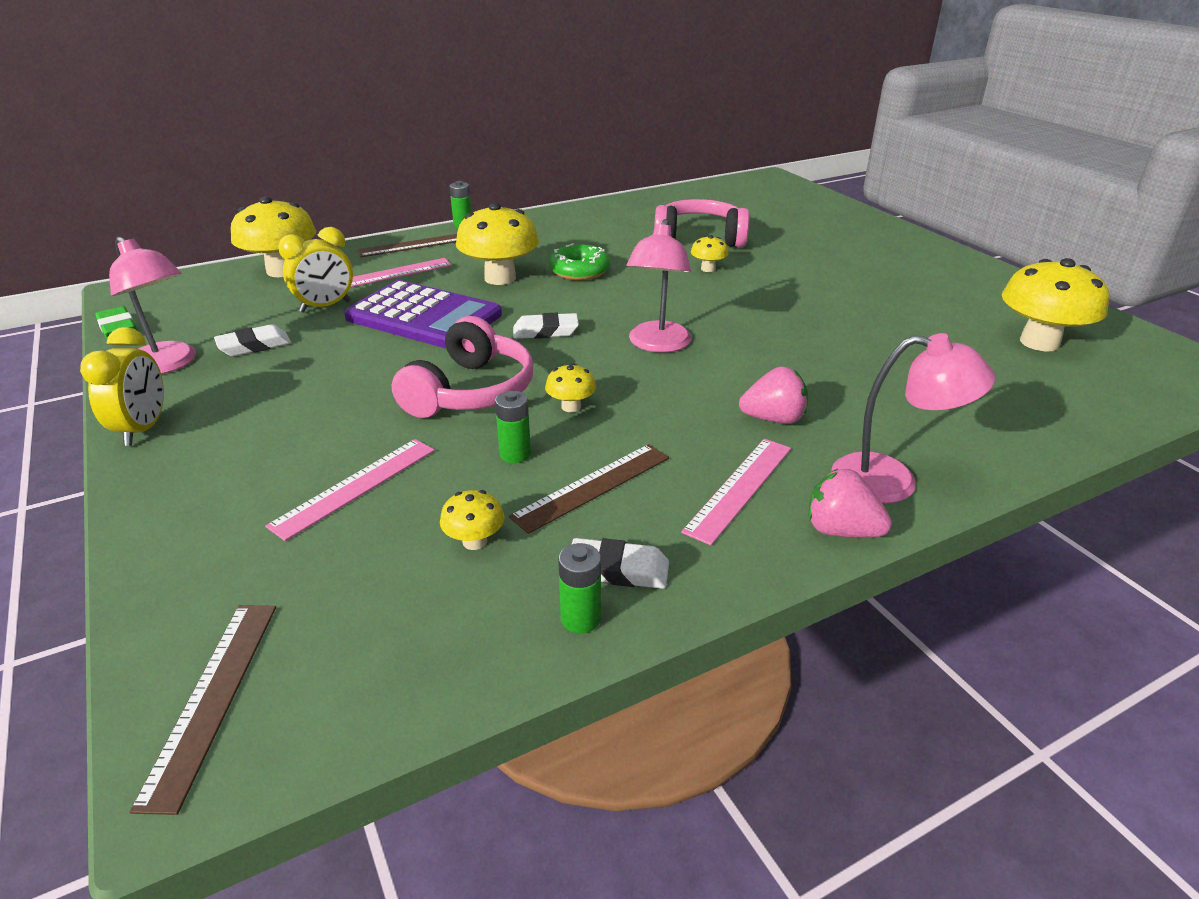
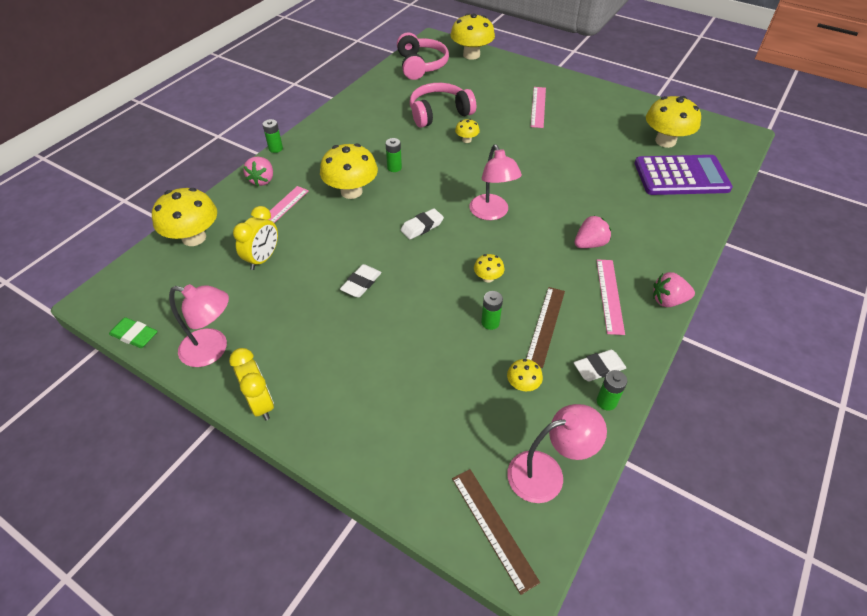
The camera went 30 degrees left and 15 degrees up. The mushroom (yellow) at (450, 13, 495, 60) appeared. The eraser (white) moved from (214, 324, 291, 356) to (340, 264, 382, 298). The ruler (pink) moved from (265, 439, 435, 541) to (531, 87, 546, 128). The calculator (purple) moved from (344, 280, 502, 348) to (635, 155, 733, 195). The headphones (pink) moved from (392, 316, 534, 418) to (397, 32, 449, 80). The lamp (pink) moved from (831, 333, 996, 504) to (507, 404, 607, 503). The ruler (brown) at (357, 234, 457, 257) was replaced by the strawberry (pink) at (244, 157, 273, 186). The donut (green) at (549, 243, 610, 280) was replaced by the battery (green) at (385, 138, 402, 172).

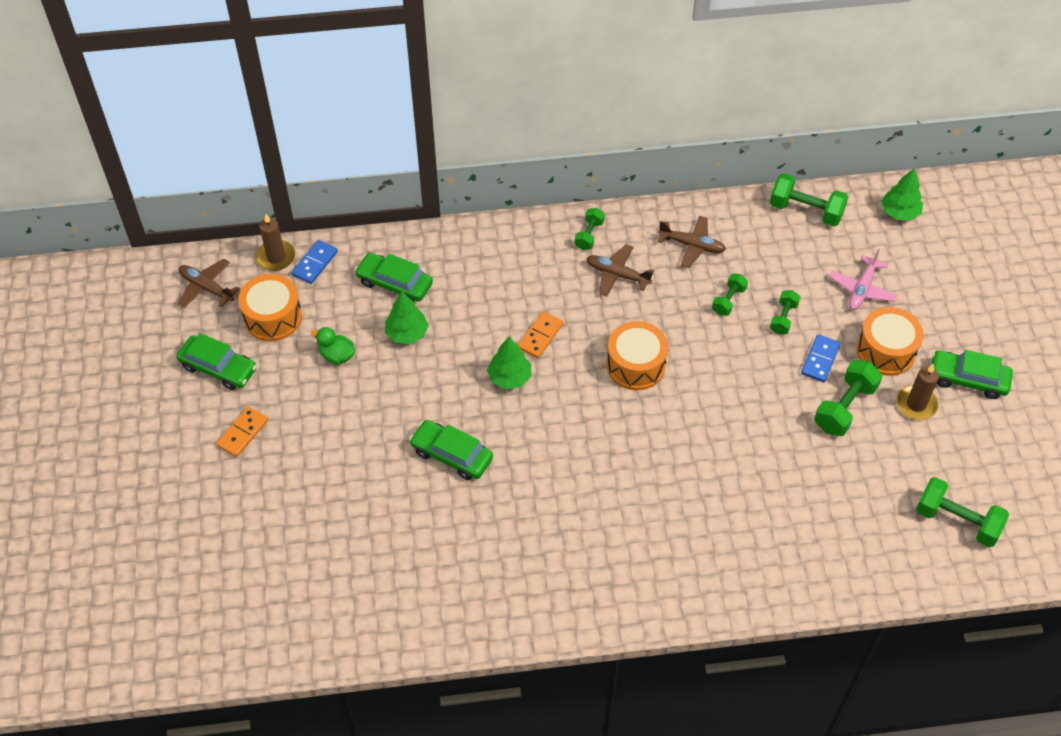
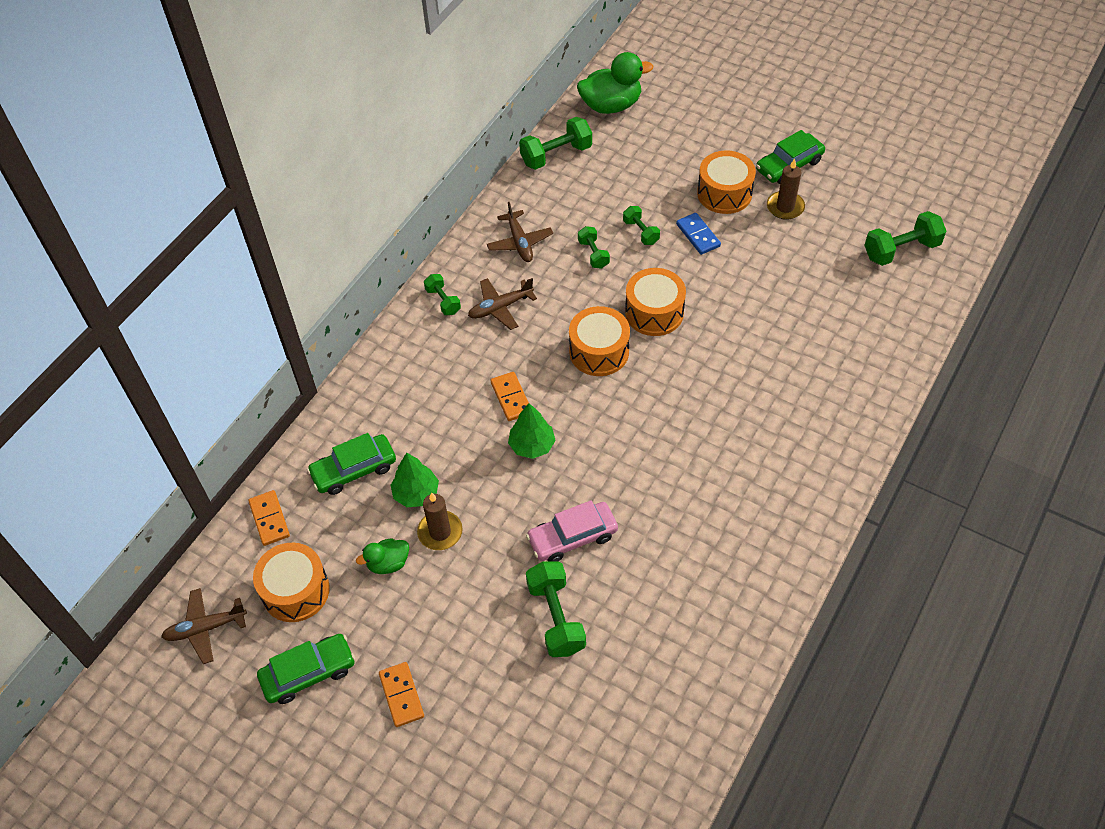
The camera went 50 degrees left and 0 degrees up. The plane (pink) at (829, 249, 897, 310) disappeared. The drum (orange) at (625, 268, 686, 336) appeared. The candle (brown) moved from (256, 214, 295, 271) to (417, 492, 463, 550). The dumbbell (green) moved from (814, 360, 882, 436) to (526, 562, 586, 657). The tree (green) at (881, 168, 923, 221) was replaced by the duck (green) at (577, 52, 653, 114). The domino (blue) at (292, 240, 338, 284) became the domino (orange) at (248, 490, 290, 546). The car (green) at (409, 420, 493, 480) became the car (pink) at (526, 500, 618, 562). The plane (brown) at (658, 216, 726, 268) turned 105 degrees clockwise.

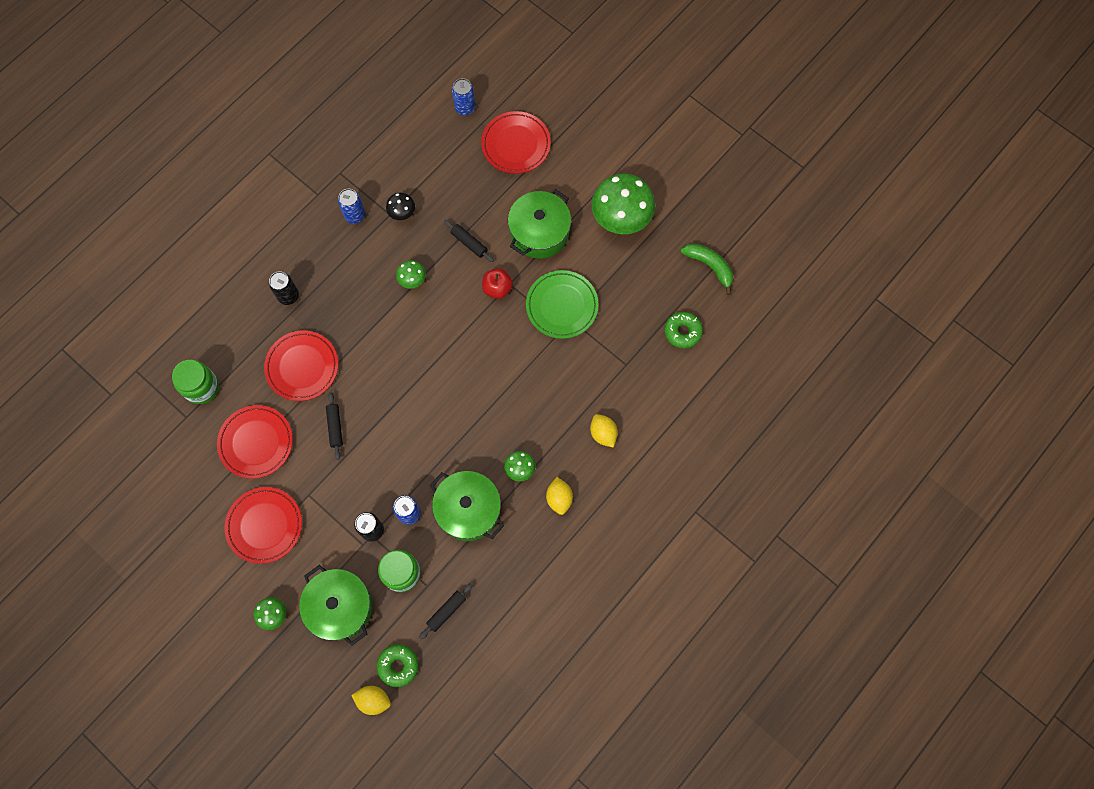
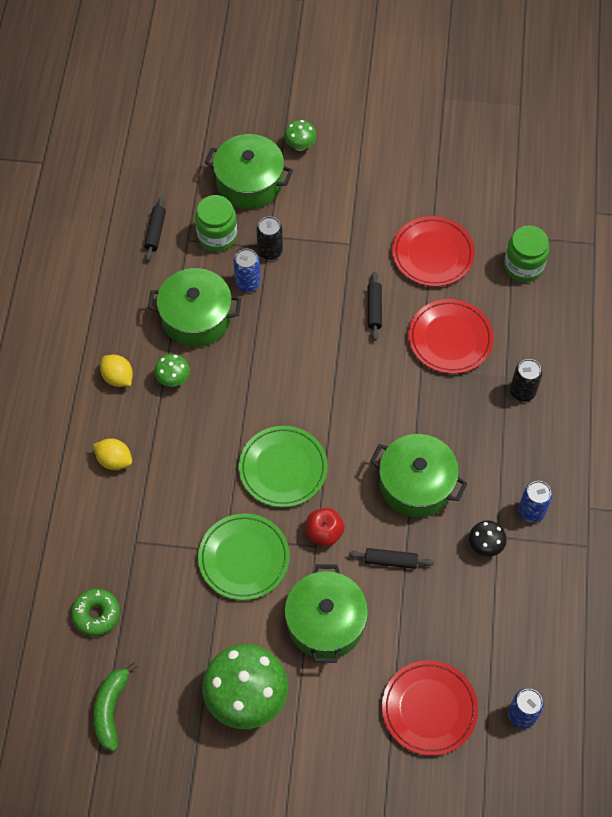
The camera went 145 degrees right and 10 degrees down. The plate (red) at (225, 487, 302, 564) disappeared. The lemon (yellow) at (351, 686, 391, 715) disappeared. The donut (green) at (377, 644, 419, 687) disappeared. The plate (green) at (239, 426, 328, 507) appeared. The mushroom (green) at (396, 260, 426, 289) was replaced by the pot (green) at (370, 434, 467, 518). The rolling pin (black) at (326, 392, 343, 460) turned 45 degrees clockwise. The banana (green) at (681, 243, 733, 295) turned 90 degrees clockwise.

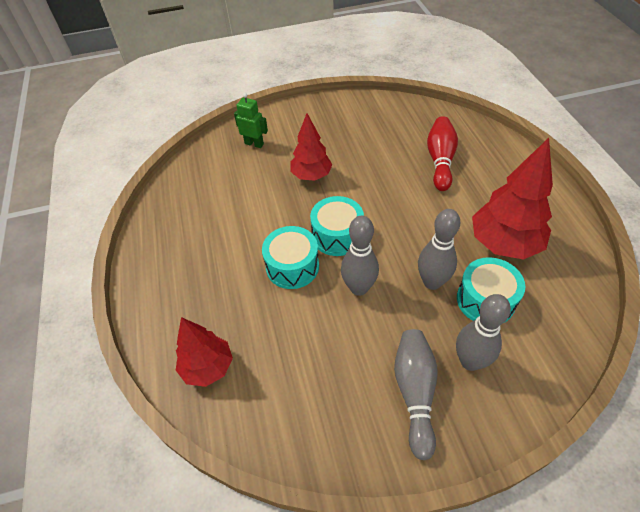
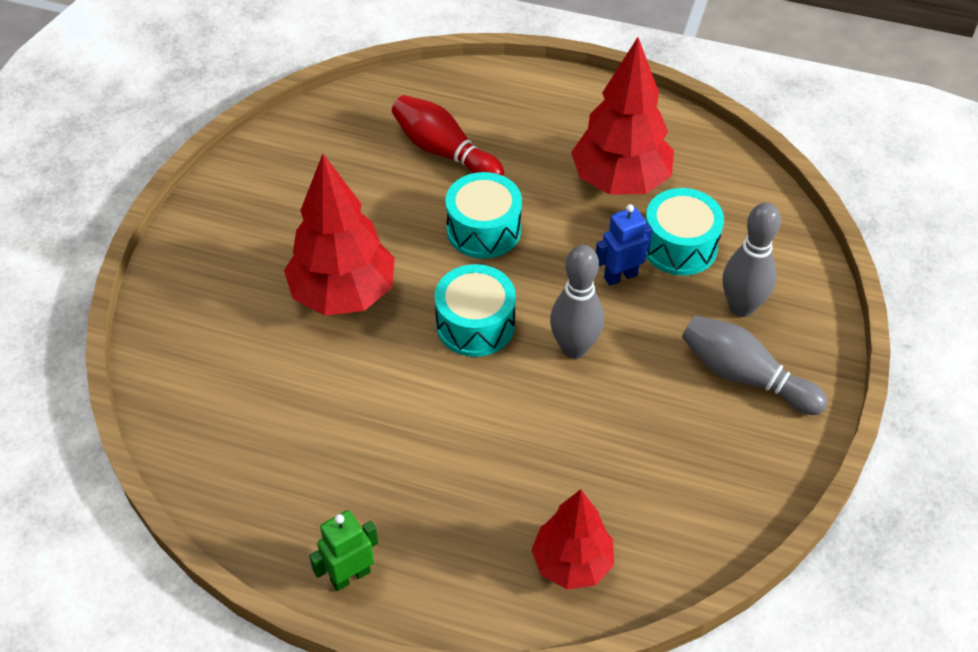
The camera went 60 degrees left and 0 degrees up. The robot (green) moved from (234, 93, 268, 148) to (309, 510, 378, 591). The drum (turquoise) moved from (262, 226, 319, 289) to (445, 172, 522, 259). The bowling pin (grey) at (418, 209, 460, 290) was replaced by the robot (blue) at (596, 204, 653, 286). The tree (red) at (290, 113, 333, 181) changed to 1.55 times the size.

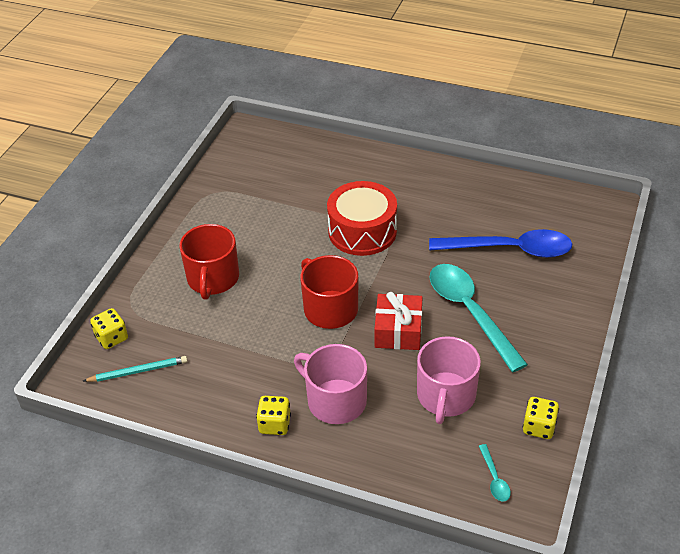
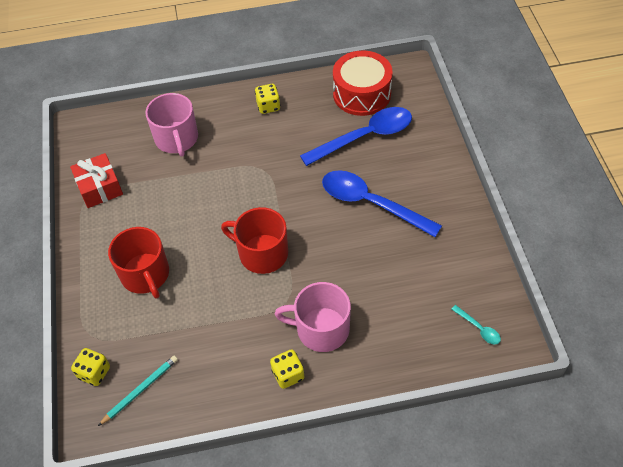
The camera went 30 degrees left and 10 degrees up. The drum (red) moved from (327, 181, 397, 256) to (333, 51, 393, 116). The gift (red) moved from (374, 292, 423, 350) to (70, 153, 123, 208). The mug (pink) moved from (417, 336, 481, 424) to (145, 93, 198, 157). The dice (yellow) moved from (523, 397, 559, 439) to (255, 84, 280, 114). The spoon (turquoise) at (430, 264, 528, 372) became the spoon (blue) at (322, 170, 442, 237).

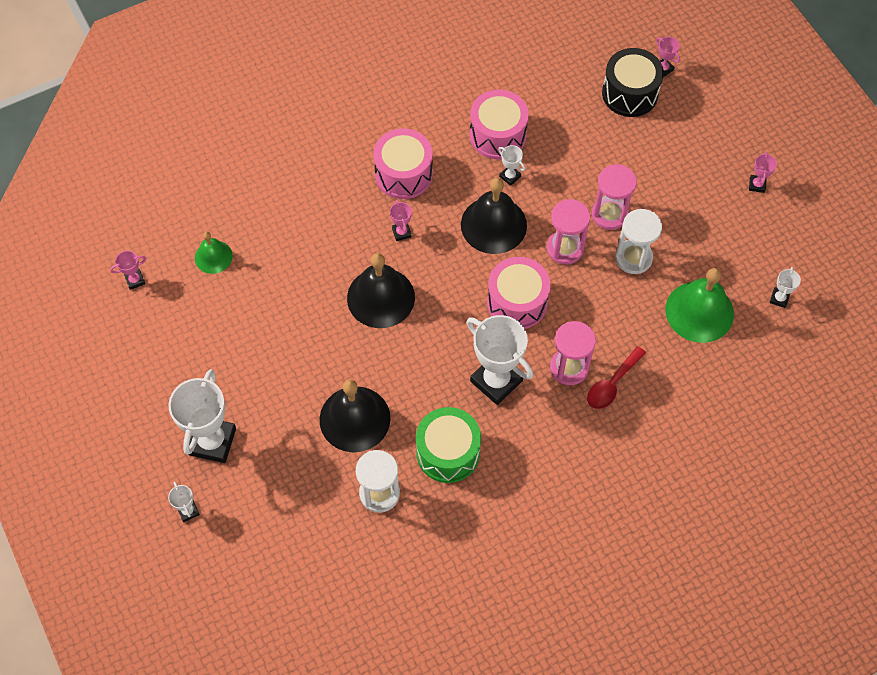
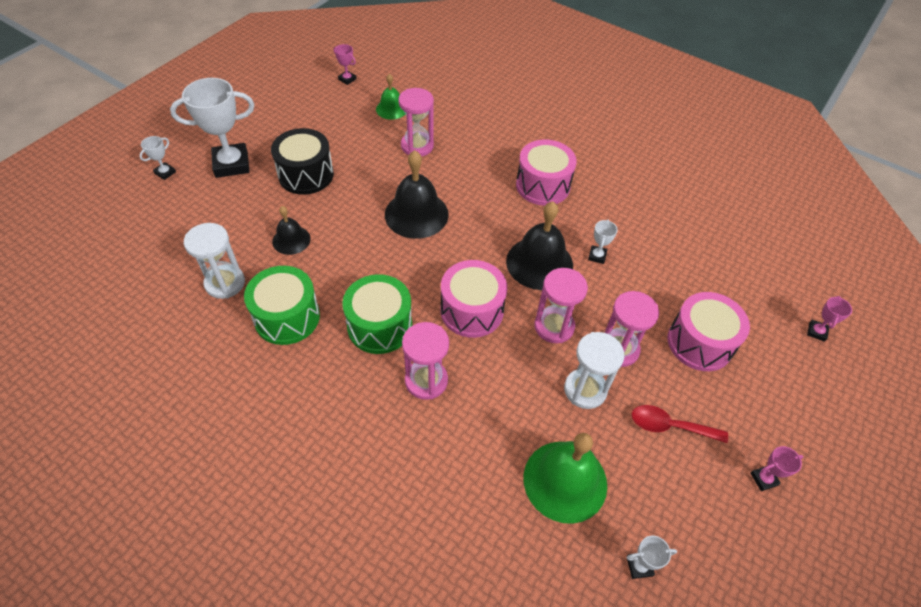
The camera went 60 degrees right and 10 degrees down. The trophy (pink) at (390, 200, 412, 241) disappeared. The hourglass (pink) at (398, 88, 434, 157) appeared. The drum (pink) moved from (470, 89, 529, 159) to (668, 292, 750, 371). The spoon (red) moved from (587, 346, 646, 409) to (632, 405, 728, 443). The drum (black) moved from (602, 48, 664, 117) to (271, 128, 334, 195). The trophy (white) at (467, 315, 533, 405) was replaced by the drum (green) at (342, 274, 412, 354). The bell (black) at (319, 380, 391, 452) changed to 0.57 times the size.

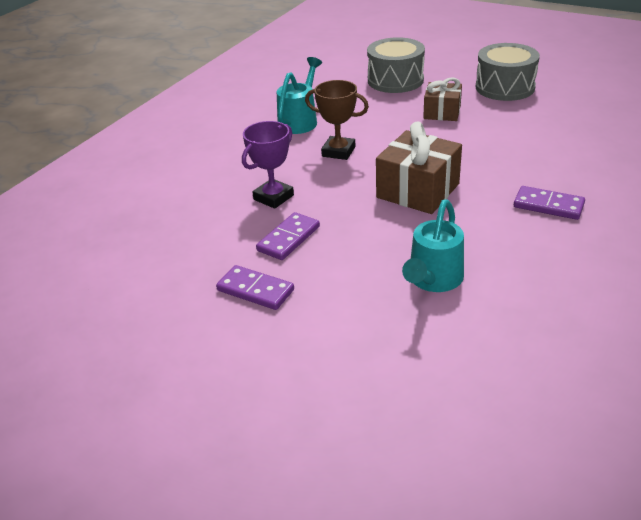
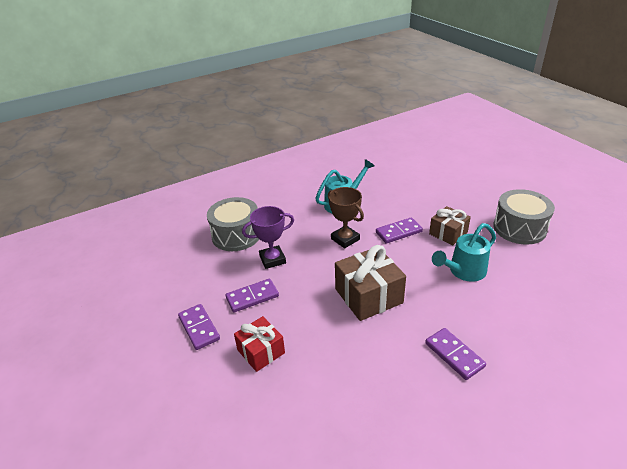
The camera went 30 degrees right and 0 degrees up. The gift (red) at (234, 316, 285, 372) appeared. The domino (purple) at (376, 217, 423, 244) appeared. The drum (grey) moved from (367, 37, 425, 93) to (207, 197, 259, 251). The watering can (turquoise) moved from (402, 199, 464, 292) to (432, 223, 496, 282).

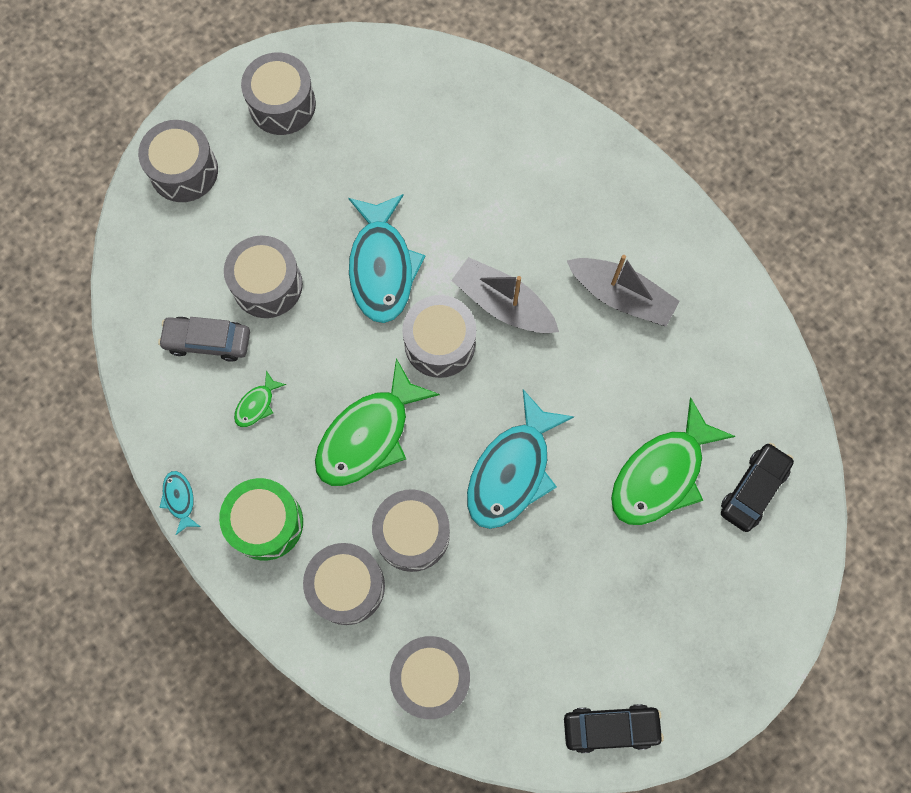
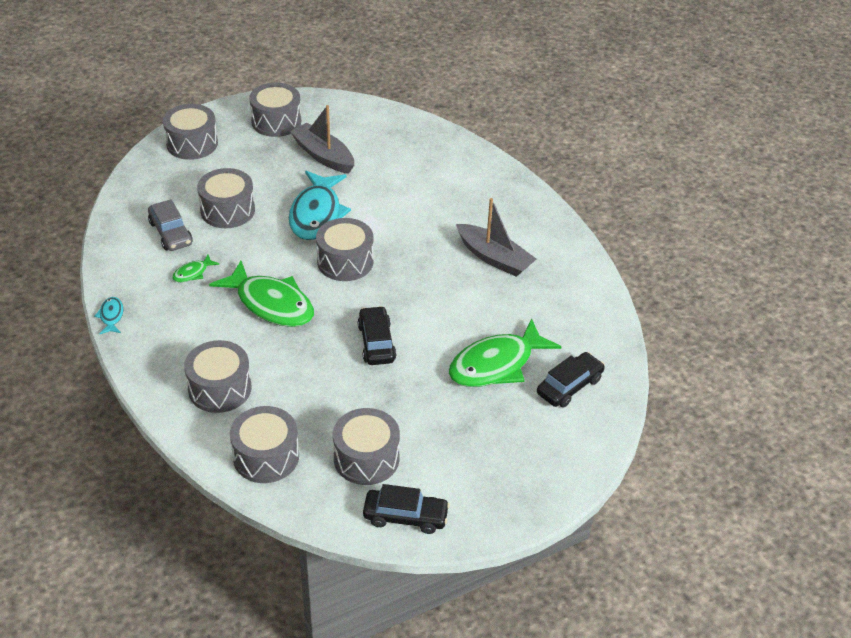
The camera went 10 degrees right and 30 degrees down. The drum (green) at (219, 478, 303, 560) disappeared. The drum (grey) moved from (372, 489, 450, 572) to (333, 408, 400, 485). The boat (grey) moved from (451, 257, 559, 333) to (290, 105, 354, 174). The fish (turquoise) at (467, 389, 574, 529) was replaced by the car (black) at (358, 306, 396, 365). The car (grey) at (158, 317, 250, 362) turned 135 degrees counterclockwise. The fish (green) at (315, 358, 440, 486) turned 105 degrees counterclockwise.

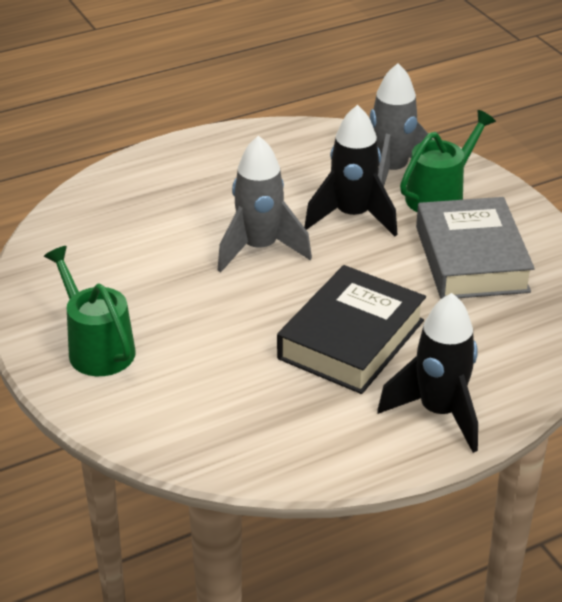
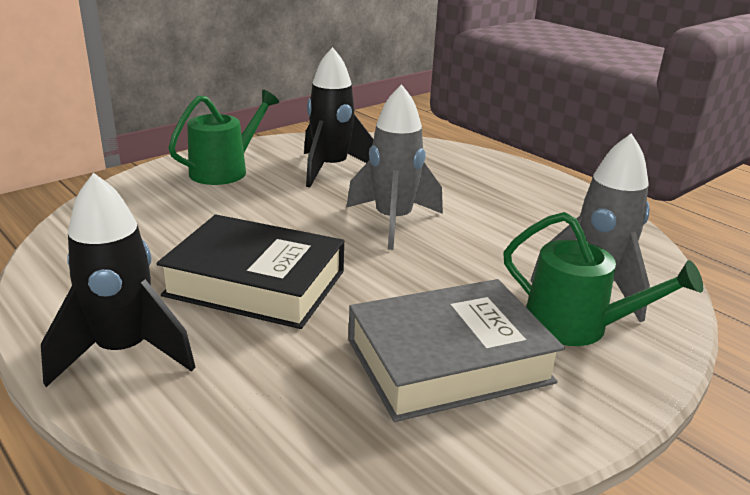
The camera went 75 degrees right and 10 degrees down. The rocket (black) moved from (304, 105, 398, 237) to (304, 47, 374, 187).

